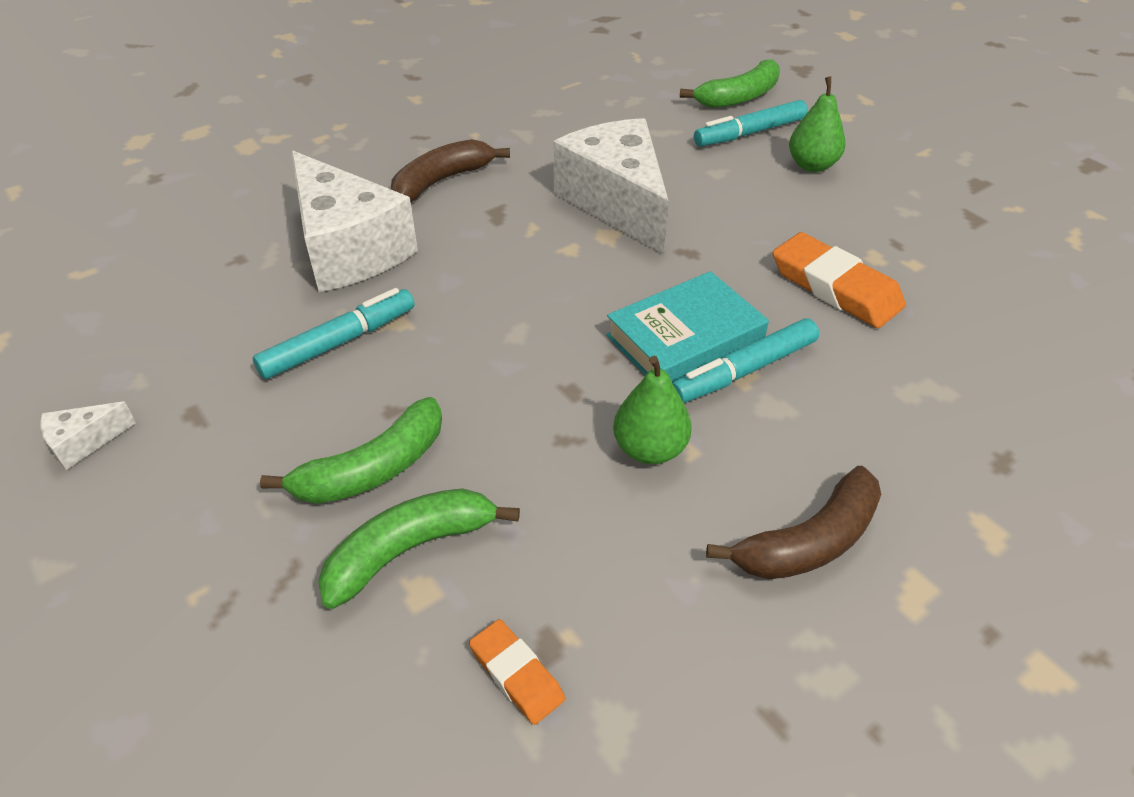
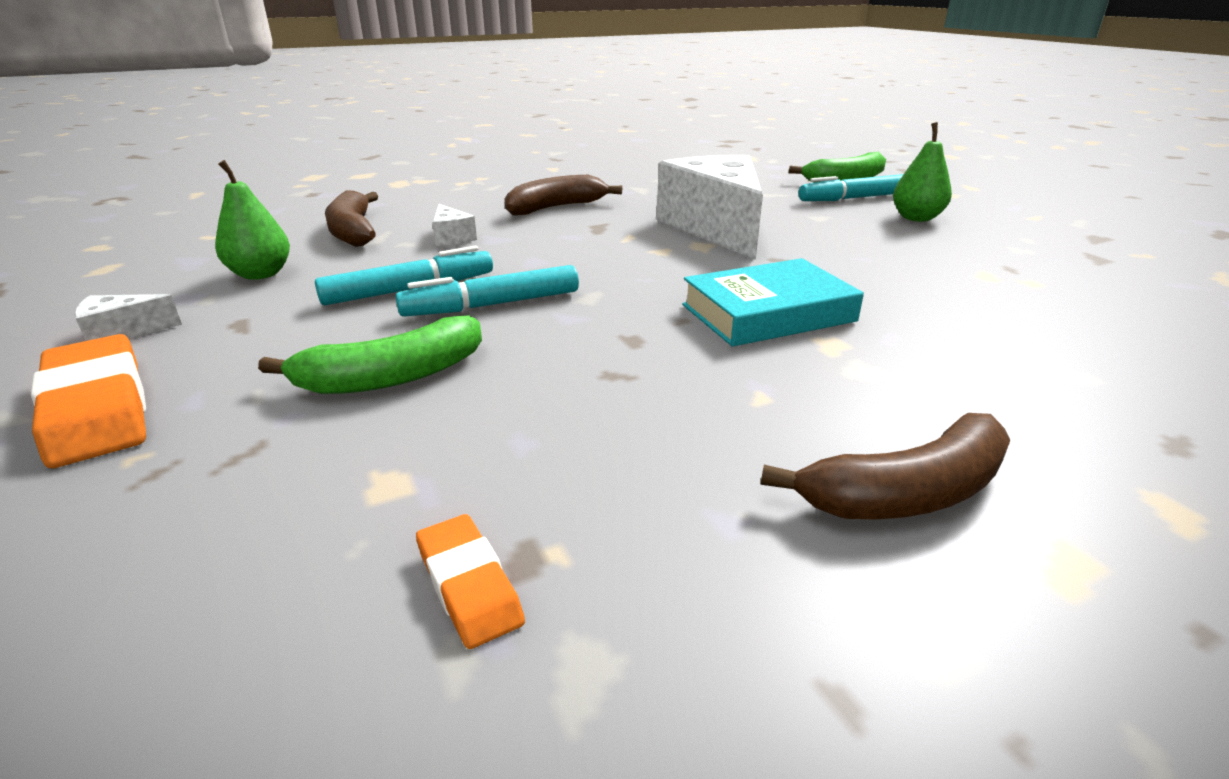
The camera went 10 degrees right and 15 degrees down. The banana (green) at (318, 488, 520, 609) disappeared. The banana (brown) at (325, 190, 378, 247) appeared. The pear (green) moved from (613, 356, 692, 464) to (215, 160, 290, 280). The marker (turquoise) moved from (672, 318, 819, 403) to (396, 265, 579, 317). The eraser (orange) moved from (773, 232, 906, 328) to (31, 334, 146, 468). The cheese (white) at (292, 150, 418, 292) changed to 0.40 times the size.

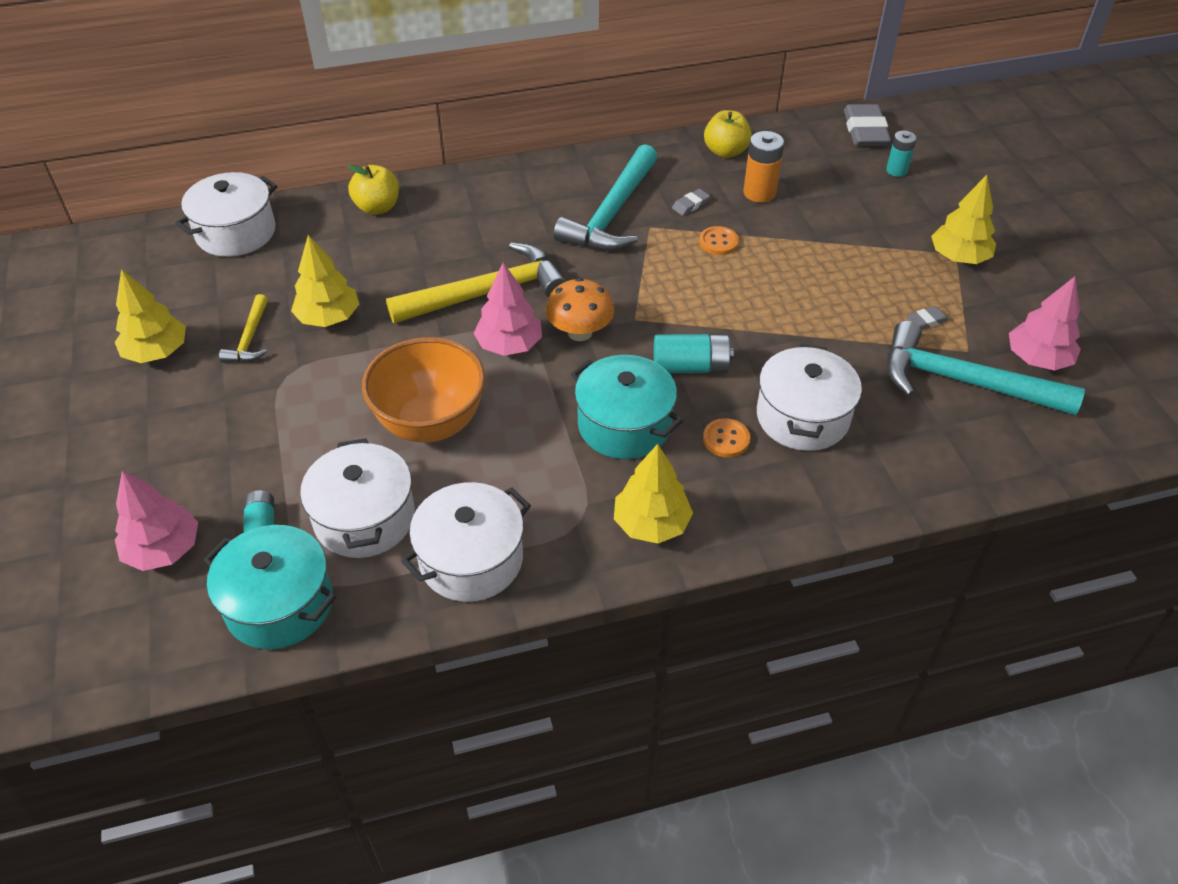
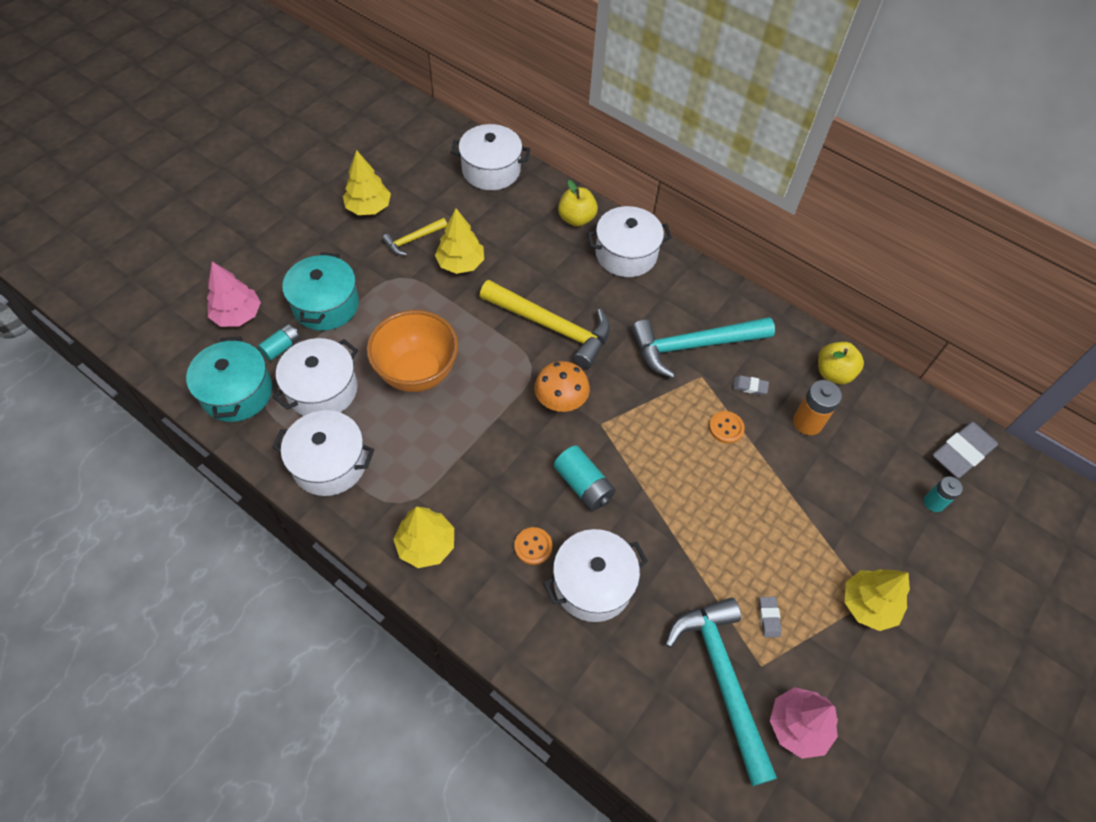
The camera went 50 degrees right and 10 degrees up. The tree (pink) at (473, 262, 542, 356) disappeared. The pot (white) at (587, 206, 672, 277) appeared. The pot (turquoise) moved from (571, 355, 683, 459) to (282, 252, 359, 331). The eraser (grey) at (906, 306, 949, 330) turned 60 degrees clockwise.

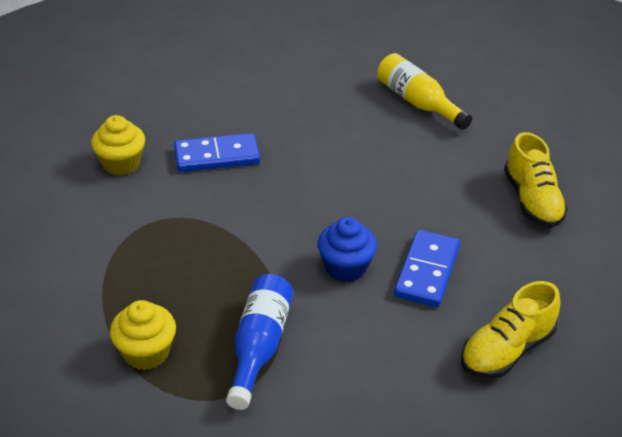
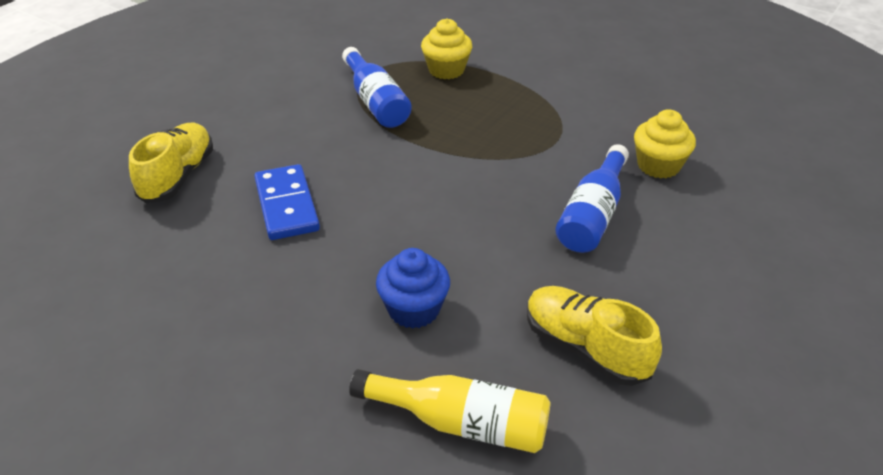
The camera went 145 degrees right and 0 degrees up. The cupcake (blue) moved from (318, 217, 377, 282) to (376, 248, 450, 329). The shoe (yellow) moved from (504, 132, 568, 228) to (527, 286, 662, 386). The domino (blue) at (174, 133, 260, 172) was replaced by the bottle (blue) at (555, 144, 629, 253).

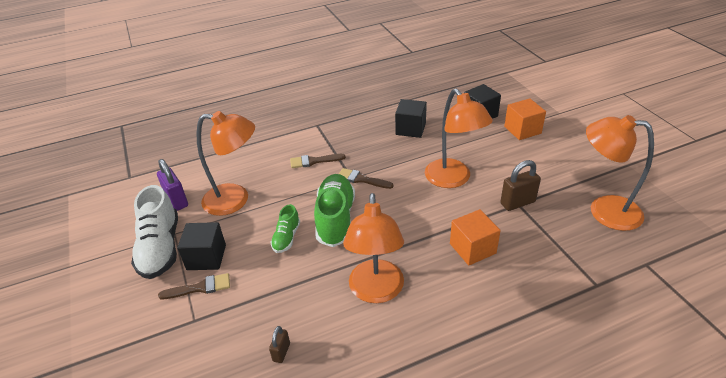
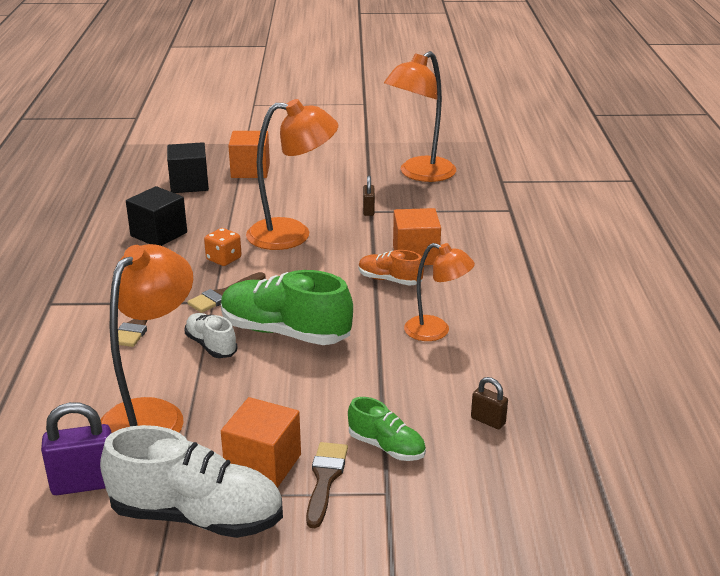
The camera went 70 degrees left and 10 degrees down. The shoe (white) at (184, 313, 237, 358) appeared. The dice (orange) at (204, 228, 242, 266) appeared. The shoe (orange) at (359, 250, 424, 286) appeared. The shoe (green) moved from (270, 204, 300, 253) to (348, 397, 426, 461). The cube (black) at (177, 222, 226, 270) became the cube (orange) at (221, 397, 301, 488). The lamp (orange) at (343, 193, 404, 303) changed to 0.61 times the size. The padlock (brown) at (500, 160, 541, 211) changed to 0.57 times the size.

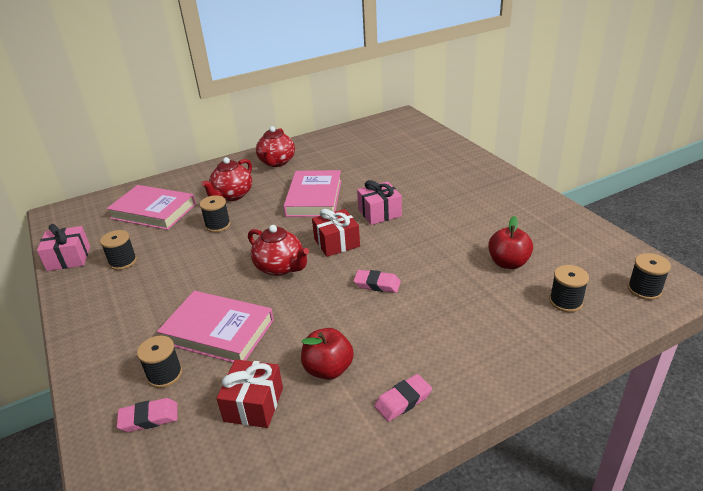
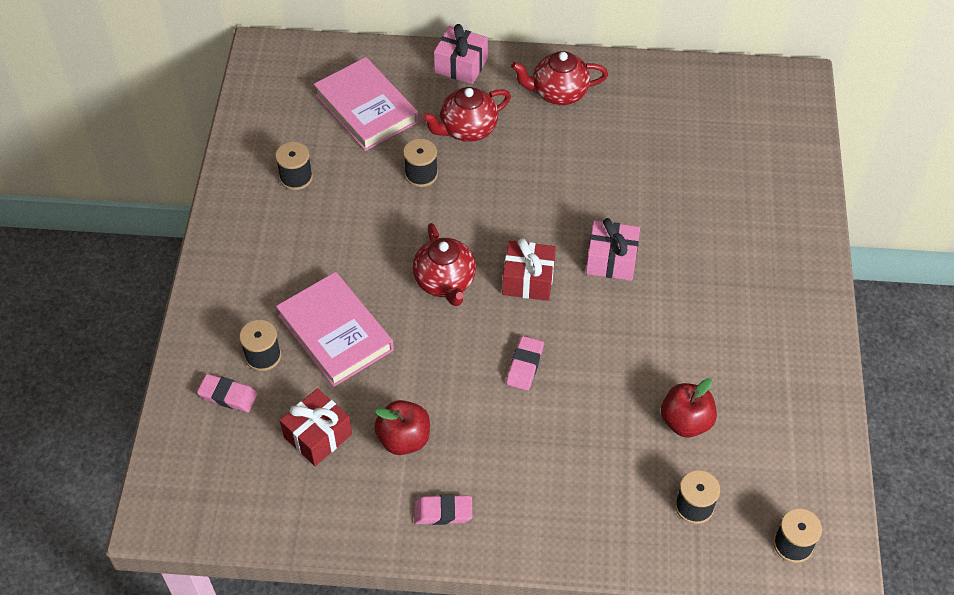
The camera went 30 degrees right and 20 degrees up. The book (pink) at (283, 170, 342, 217) disappeared. The gift (pink) moved from (37, 224, 90, 271) to (434, 24, 488, 84). The teapot (red) at (256, 126, 295, 167) turned 45 degrees clockwise. The eraser (pink) at (353, 270, 401, 293) turned 60 degrees clockwise.

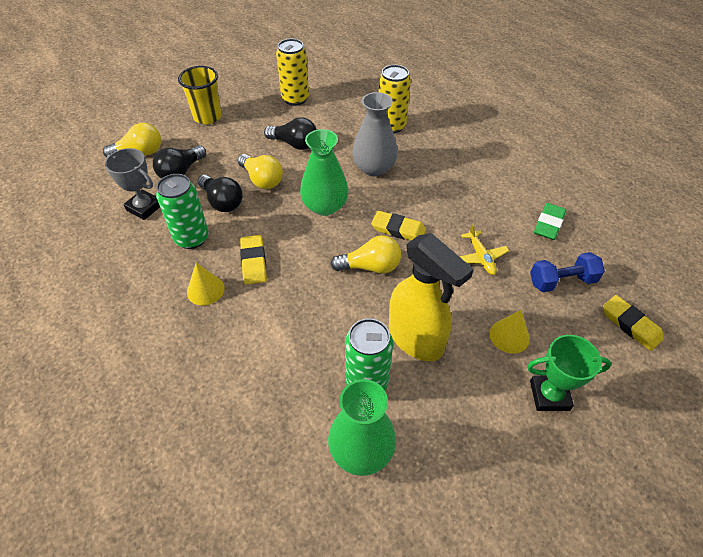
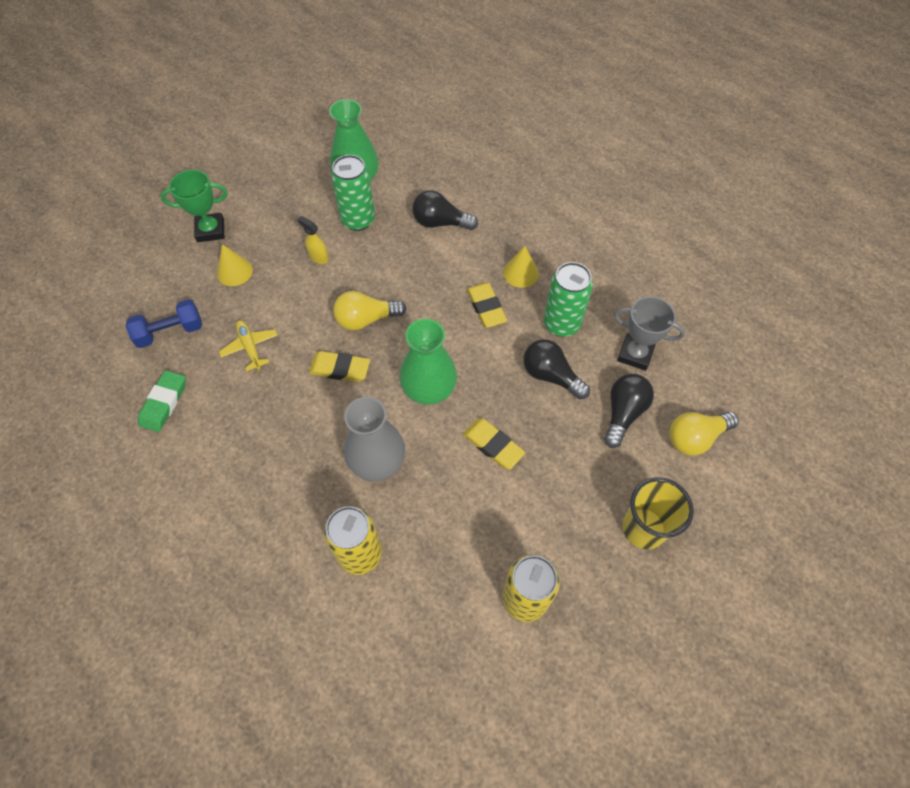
The camera went 170 degrees right and 10 degrees up. The light bulb (yellow) at (238, 154, 283, 189) disappeared. The light bulb (black) moved from (264, 117, 317, 150) to (412, 190, 478, 230). The eraser (yellow) moved from (603, 295, 664, 351) to (463, 418, 526, 469). The spray bottle (yellow) at (389, 233, 474, 361) changed to 0.41 times the size.

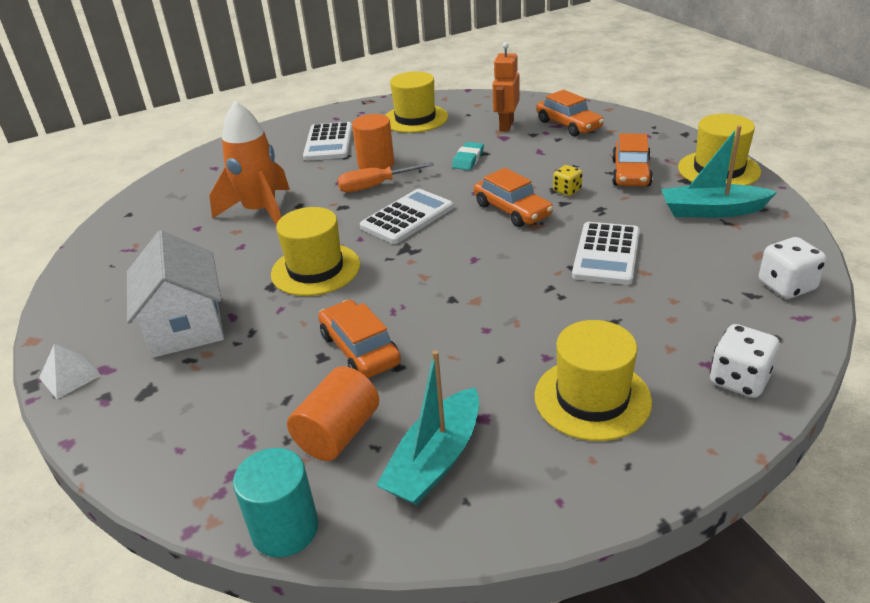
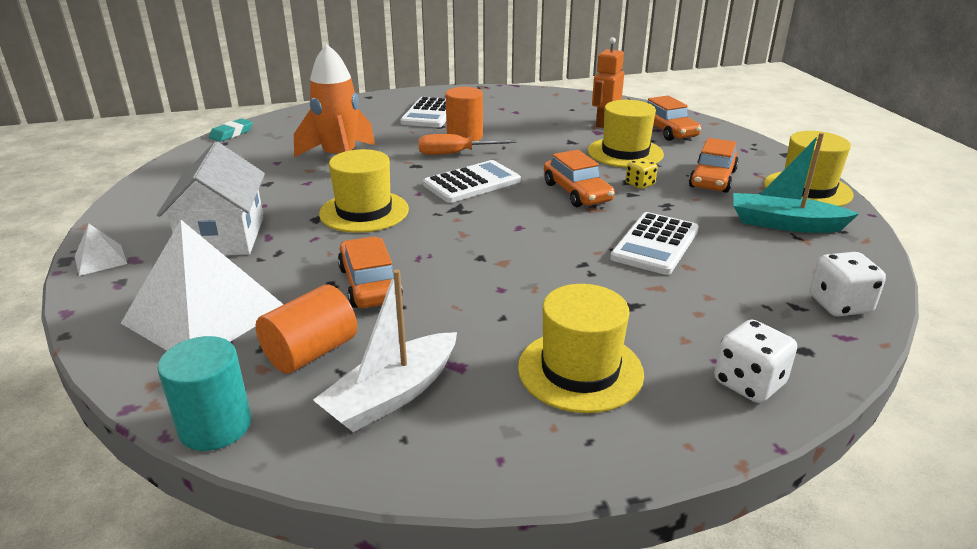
The camera went 10 degrees right and 5 degrees down. The pyramid (white) at (121, 220, 284, 350) appeared. The hat (yellow) moved from (385, 71, 448, 133) to (588, 100, 664, 168). The eraser (turquoise) moved from (452, 142, 484, 170) to (209, 118, 253, 142). The boat (turquoise) at (376, 350, 479, 505) became the boat (white) at (313, 269, 457, 432).

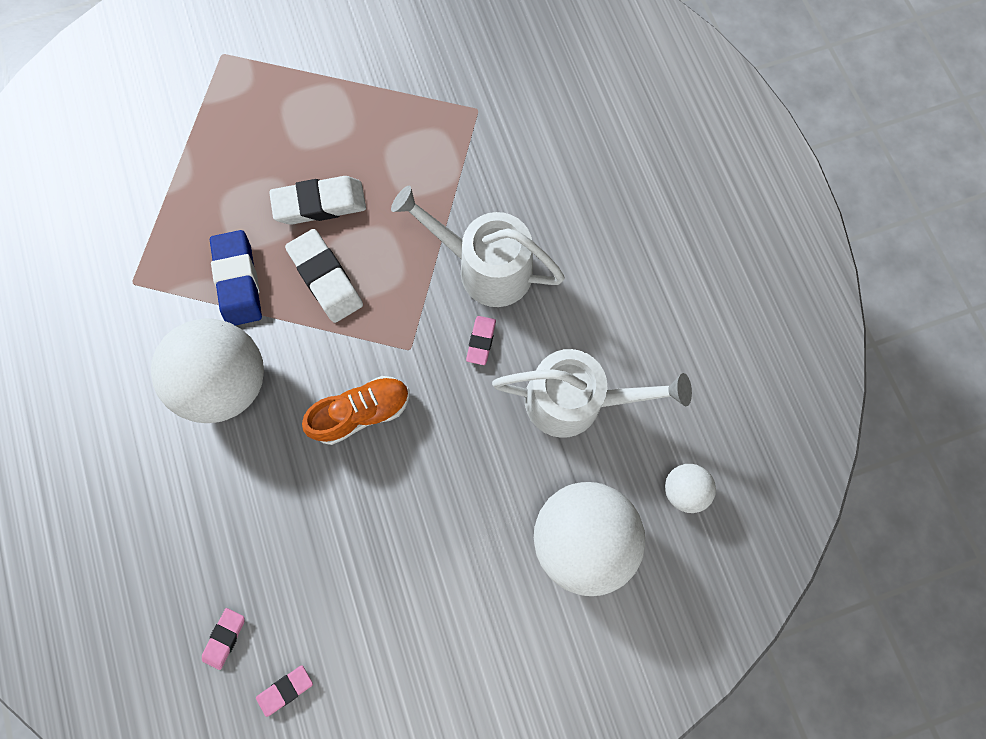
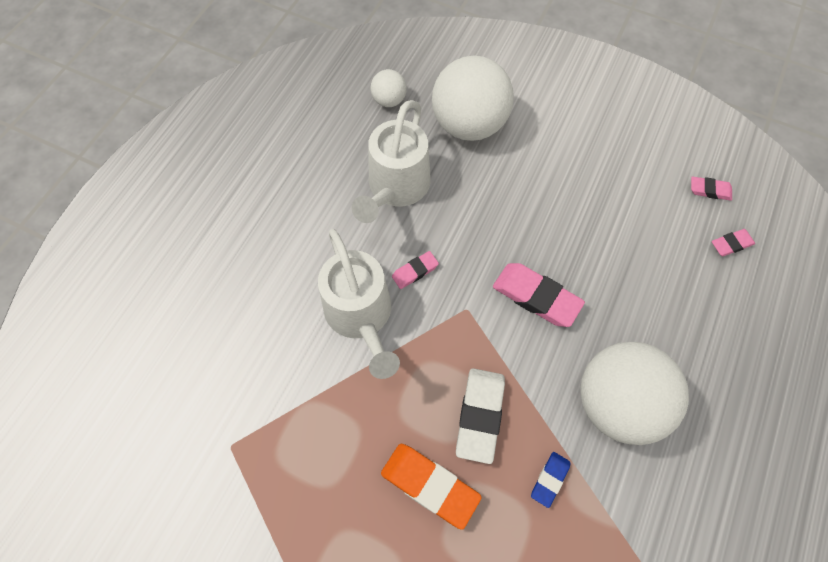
The camera went 135 degrees left and 10 degrees down. The shoe (orange) at (302, 376, 409, 445) was replaced by the eraser (pink) at (493, 263, 585, 327). The eraser (white) at (269, 176, 366, 224) became the eraser (orange) at (381, 444, 482, 530). The watering can (white) at (492, 349, 692, 438) turned 120 degrees counterclockwise. The eraser (blue) at (210, 230, 262, 326) changed to 0.55 times the size.

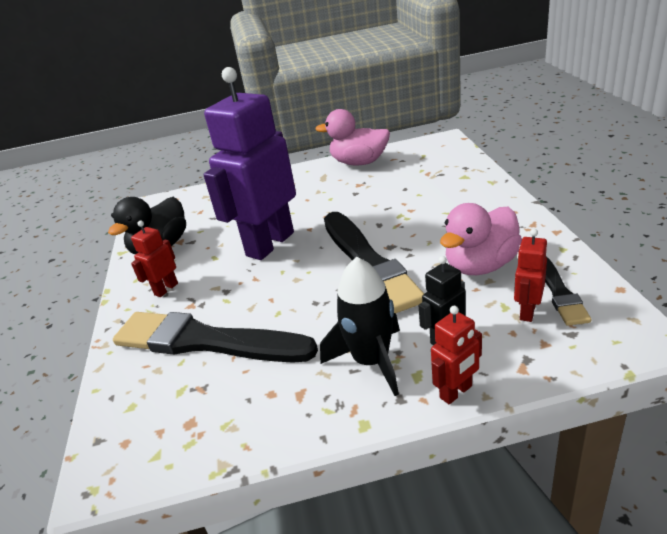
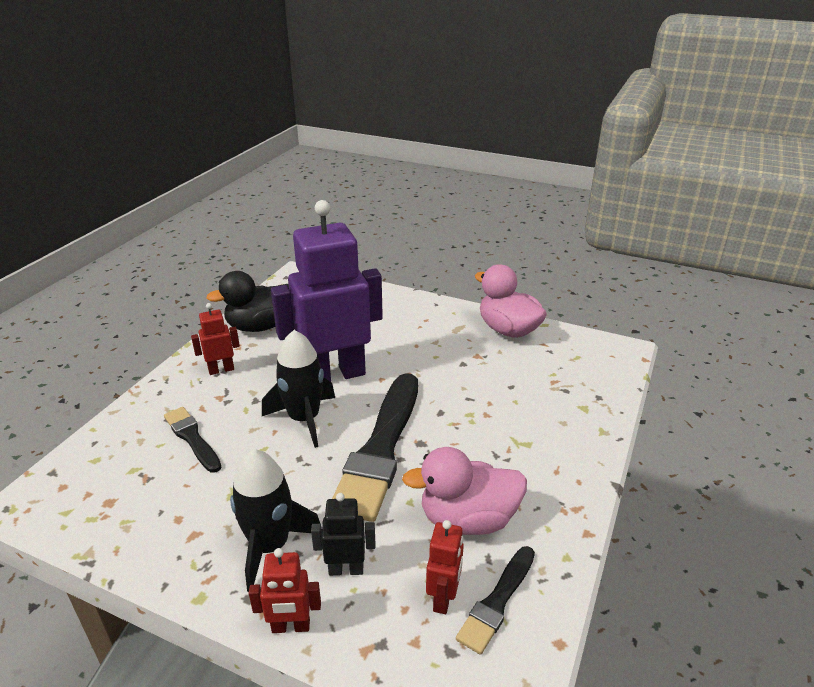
The camera went 30 degrees right and 0 degrees up. The rocket (black) at (262, 330, 335, 448) appeared. The robot (red) at (514, 229, 547, 322) turned 135 degrees clockwise. The brush (black) at (113, 312, 318, 363) changed to 0.51 times the size.

